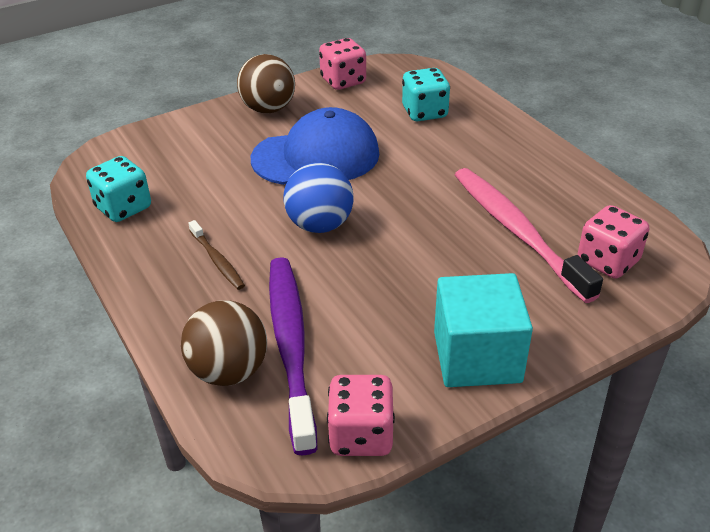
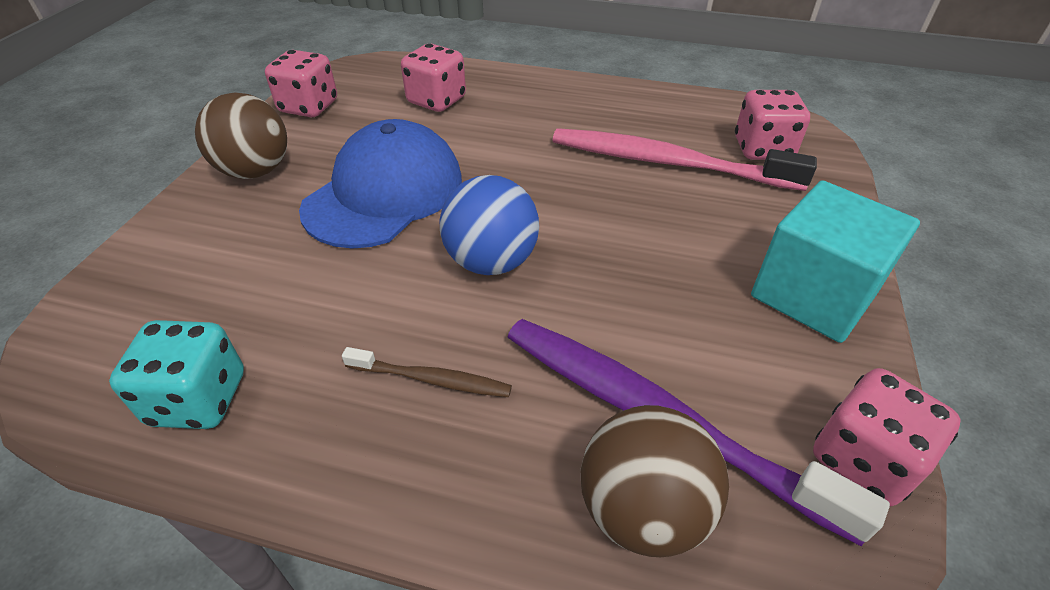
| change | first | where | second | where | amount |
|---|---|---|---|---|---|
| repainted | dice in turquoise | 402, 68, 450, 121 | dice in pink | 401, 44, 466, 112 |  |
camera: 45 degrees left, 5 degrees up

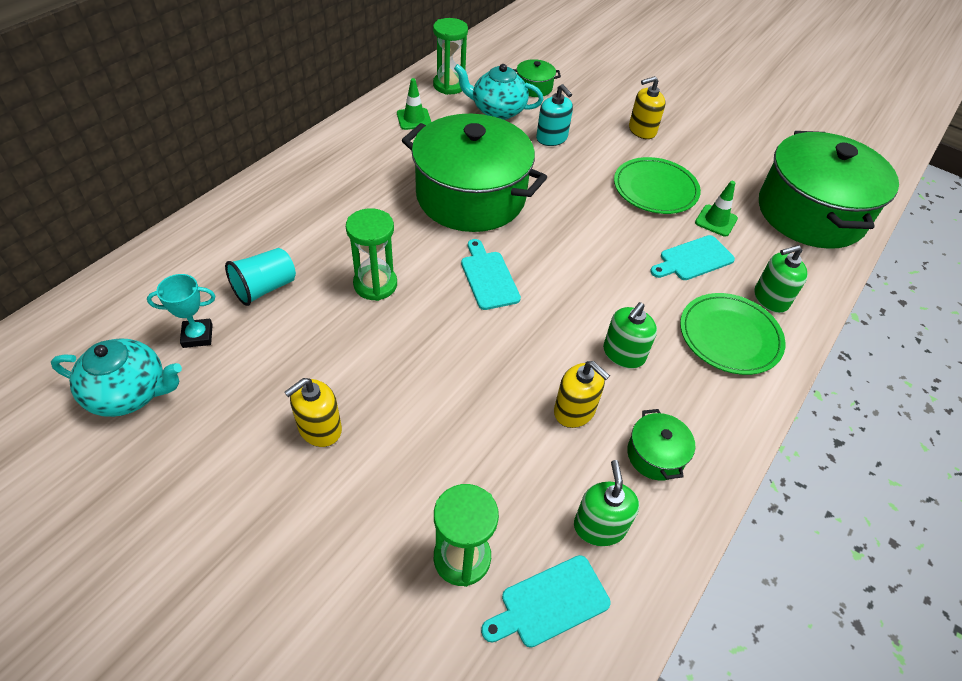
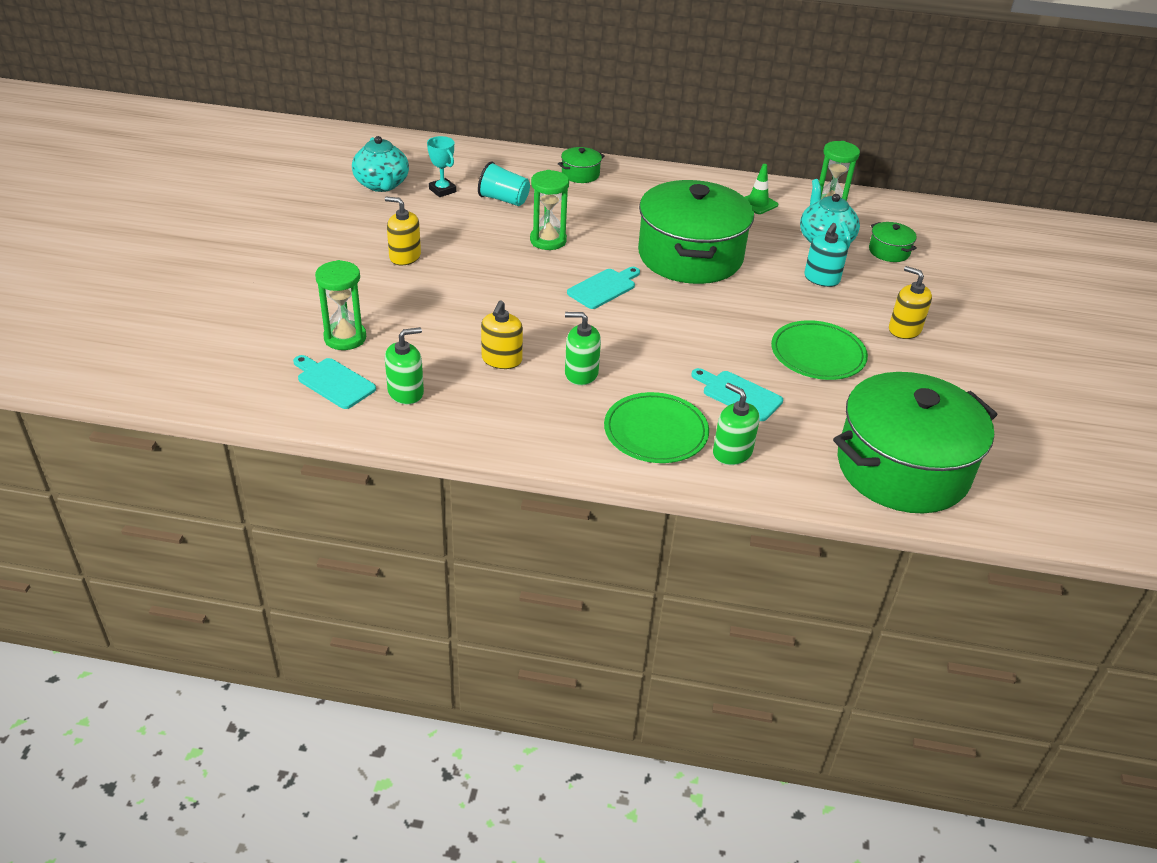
| change | first | where | second | where | amount |
|---|---|---|---|---|---|
| shifted | pot in green | 627, 409, 695, 481 |  | 558, 147, 605, 183 |  |
| gone | traffic cone in green | 695, 181, 738, 237 |  |  |  |
camera: 65 degrees right, 10 degrees down

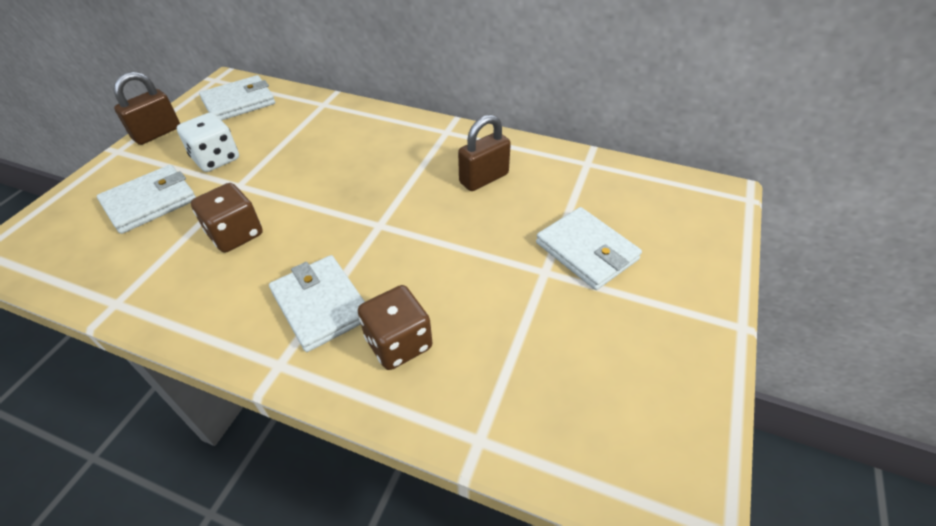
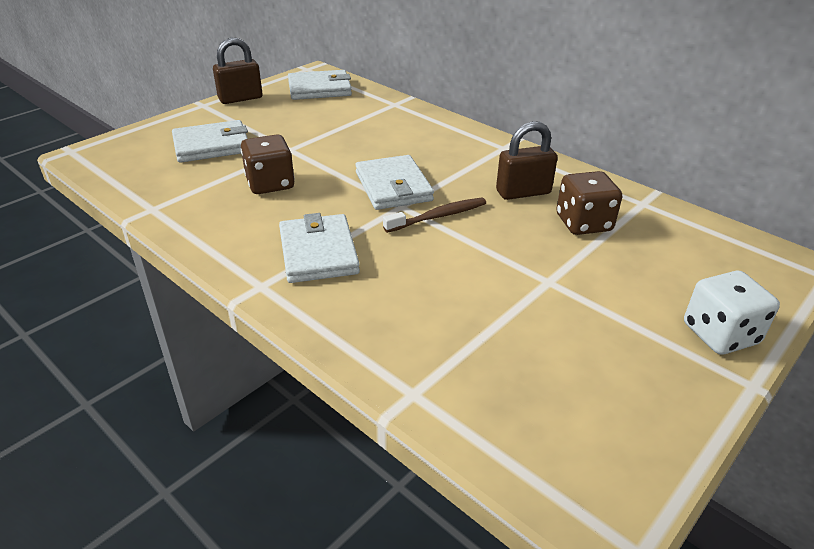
| change | first | where | second | where | amount |
|---|---|---|---|---|---|
| shifted | wallet in white | 536, 207, 642, 290 |  | 355, 155, 434, 210 |  |
| new |  |  | toothbrush in brown | 383, 198, 486, 233 |  |
| shifted | dice in brown | 358, 285, 432, 370 |  | 556, 171, 622, 235 |  |
| shifted | dice in white | 177, 113, 239, 172 |  | 684, 271, 780, 355 |  |
camera: 20 degrees right, 10 degrees down

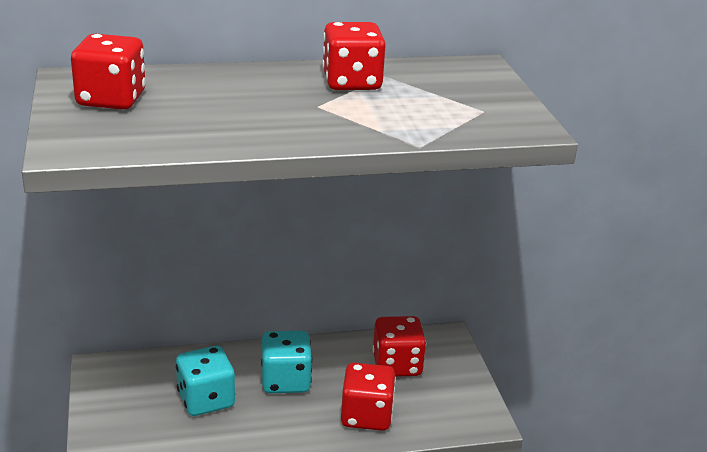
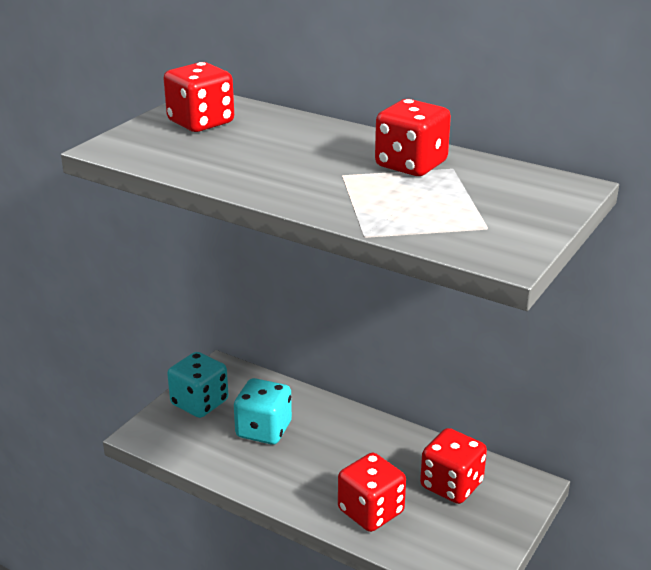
| change | first | where | second | where | amount |
|---|---|---|---|---|---|
| shifted | dice in turquoise | 261, 331, 312, 393 |  | 167, 352, 229, 418 |  |
camera: 45 degrees right, 0 degrees up

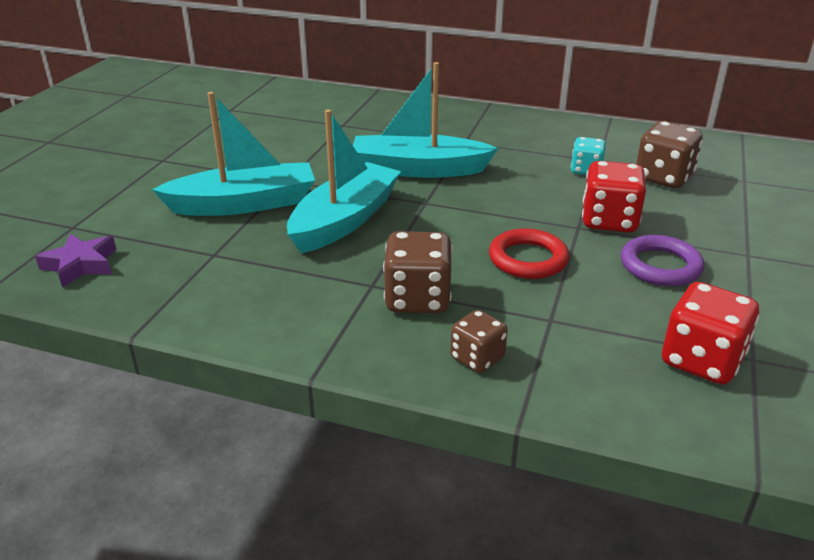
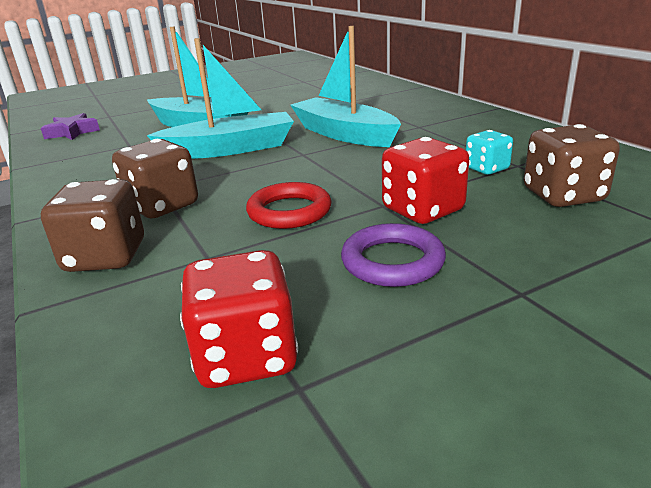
| change | first | where | second | where | amount |
|---|---|---|---|---|---|
| scaled | dice in brown | 450, 310, 508, 373 |  | 41, 179, 144, 272 | x1.62 |
camera: 45 degrees right, 5 degrees down

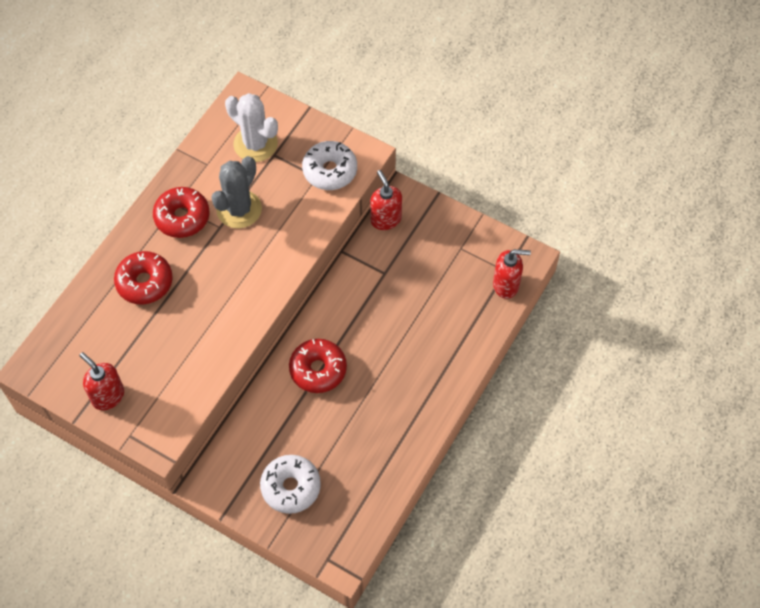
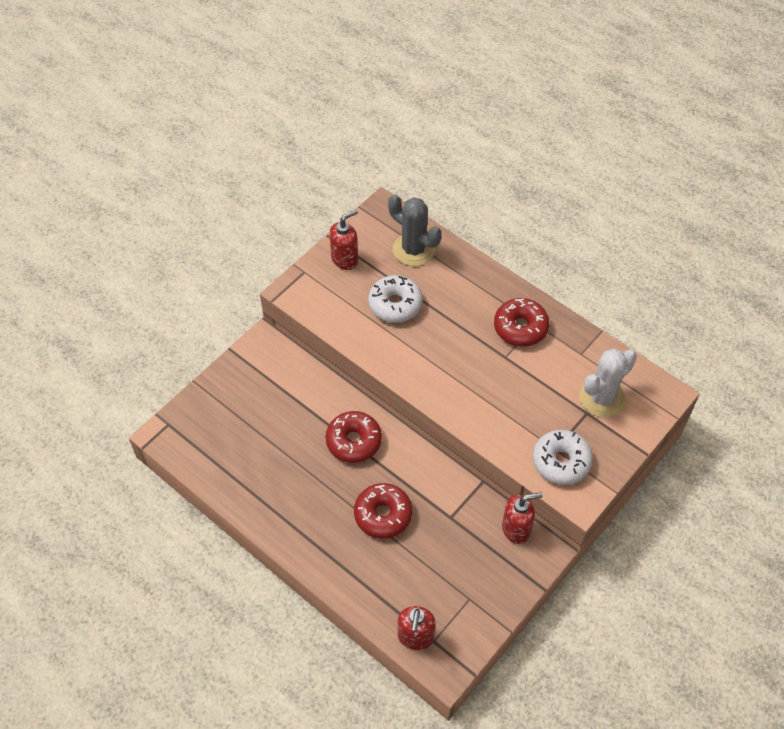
| change | first | where | second | where | amount |
|---|---|---|---|---|---|
| shifted | donut in red | 114, 251, 173, 305 |  | 354, 483, 412, 539 |  |
| shifted | donut in white | 260, 455, 321, 514 |  | 368, 275, 423, 323 |  |
| shifted | cactus in grey | 211, 156, 262, 229 |  | 388, 194, 442, 266 |  |
camera: 100 degrees right, 5 degrees down

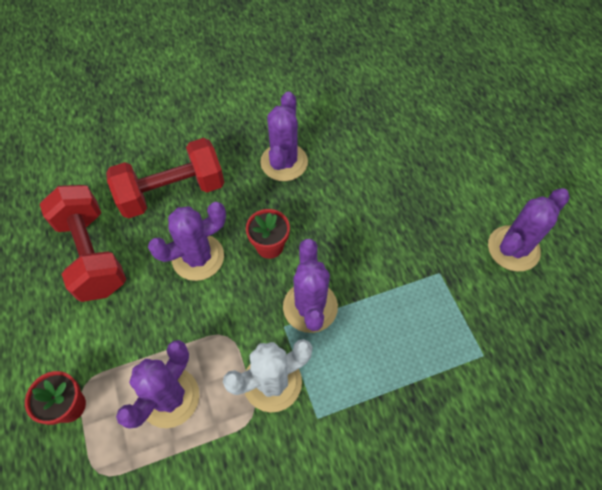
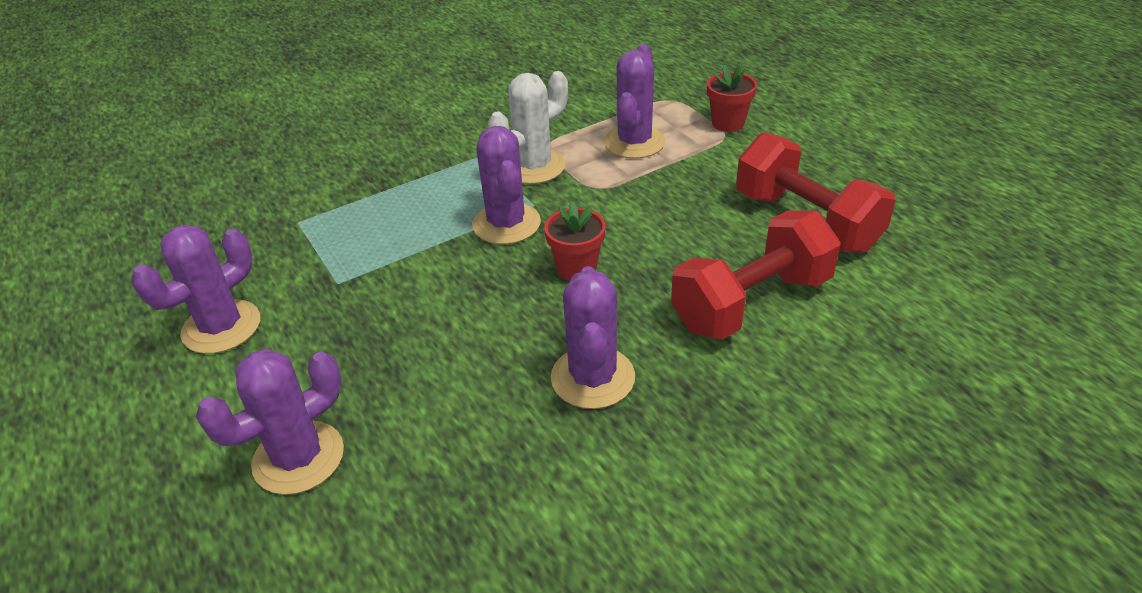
| change | first | where | second | where | amount |
|---|---|---|---|---|---|
| shifted | cactus in purple | 148, 202, 226, 281 |  | 196, 349, 344, 495 |  |
camera: 170 degrees right, 20 degrees down

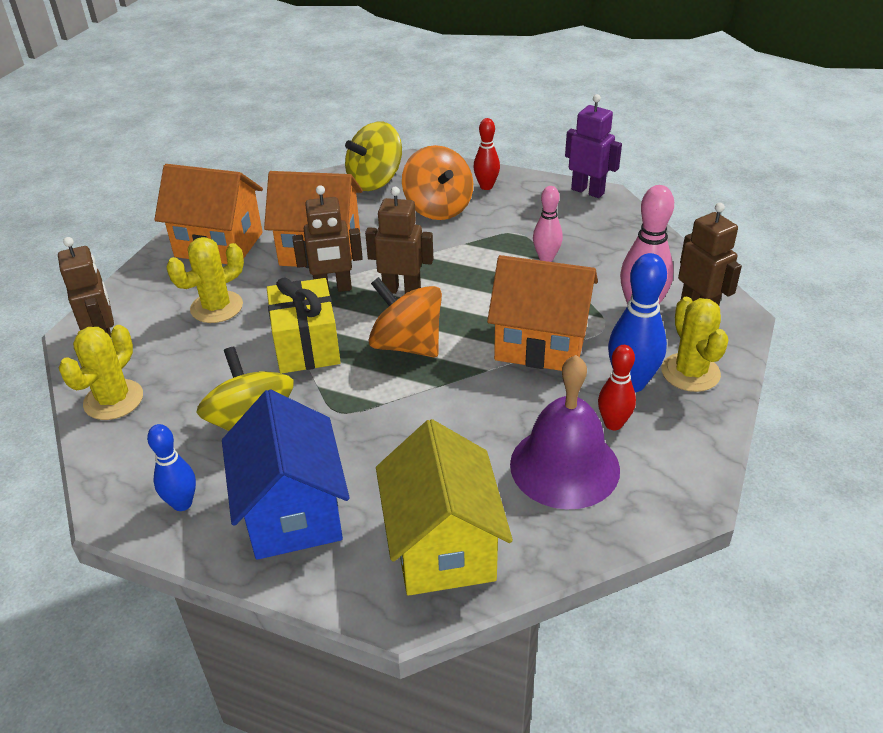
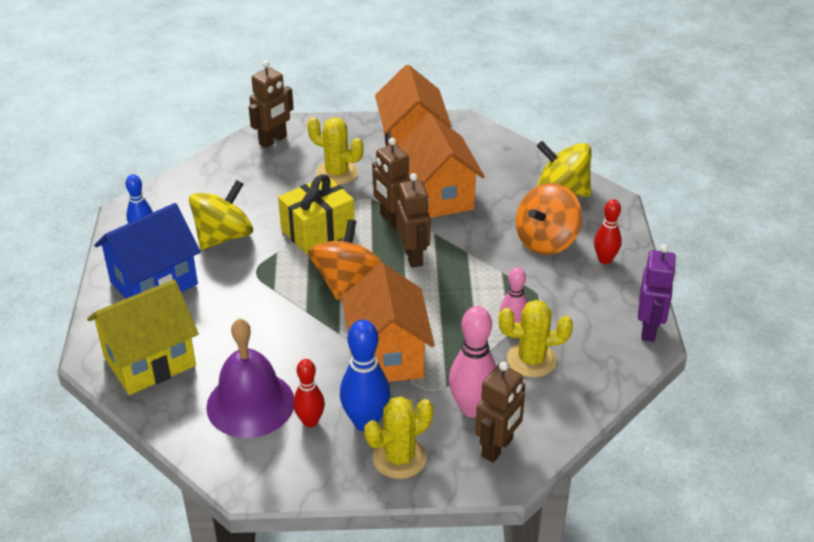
| change | first | where | second | where | amount |
|---|---|---|---|---|---|
| shifted | cactus in yellow | 59, 325, 143, 420 |  | 499, 300, 573, 378 |  |
camera: 65 degrees right, 0 degrees up

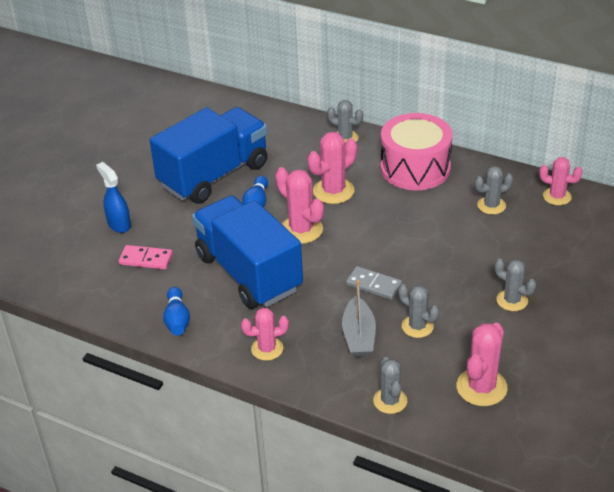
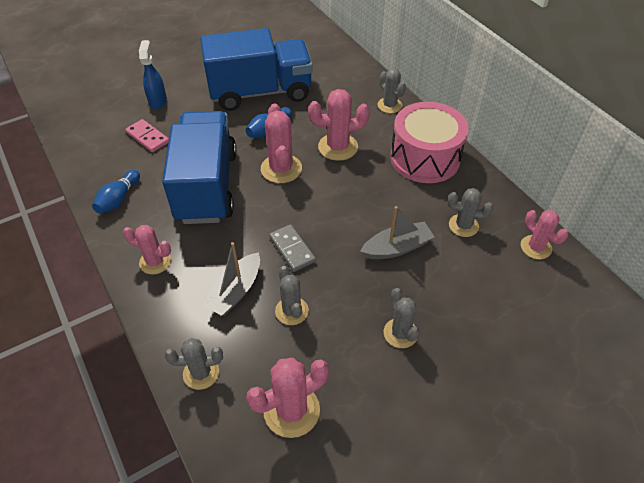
| change | first | where | second | where | amount |
|---|---|---|---|---|---|
| rotated | cactus in grey | 373, 357, 407, 414 |  | 165, 338, 223, 390 | 60 degrees clockwise |
| new |  |  | boat in grey | 360, 206, 434, 259 |  |
camera: 30 degrees right, 10 degrees up

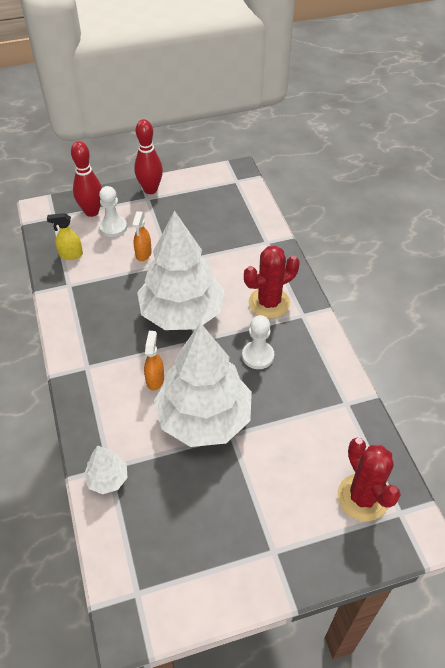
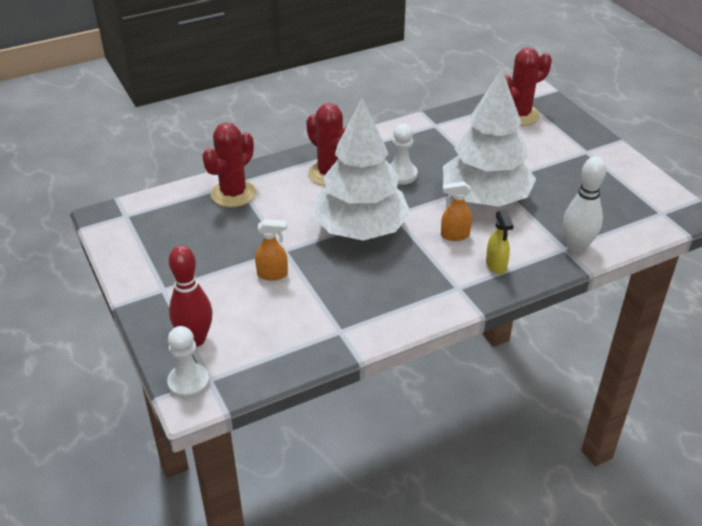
| change | first | where | second | where | amount |
|---|---|---|---|---|---|
| shifted | pawn in white | 99, 186, 127, 237 |  | 167, 326, 210, 399 |  |
| new |  |  | cactus in red | 202, 122, 256, 207 |  |
| shifted | spray bottle in yellow | 47, 213, 83, 260 |  | 486, 210, 514, 274 |  |
| swapped | tree in white | 83, 445, 127, 494 | bowling pin in white | 563, 156, 606, 253 |  |
| gone | bowling pin in red | 134, 119, 163, 194 |  |  |  |
camera: 100 degrees left, 10 degrees down

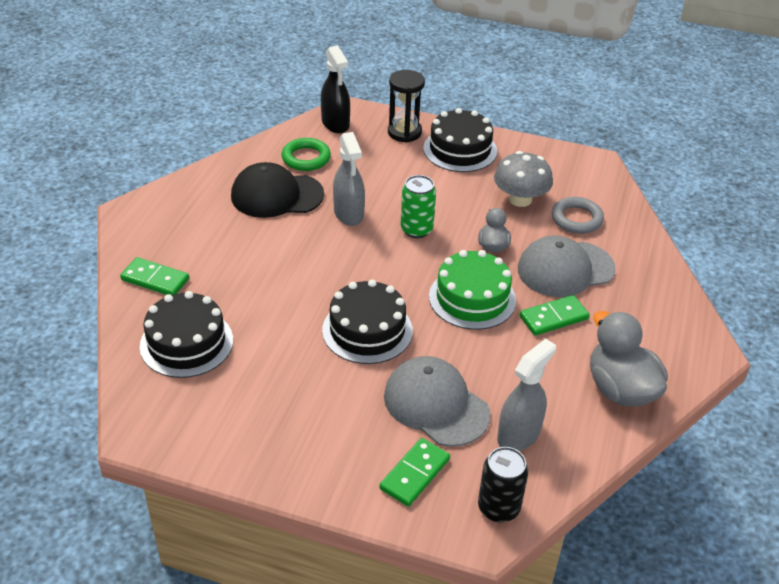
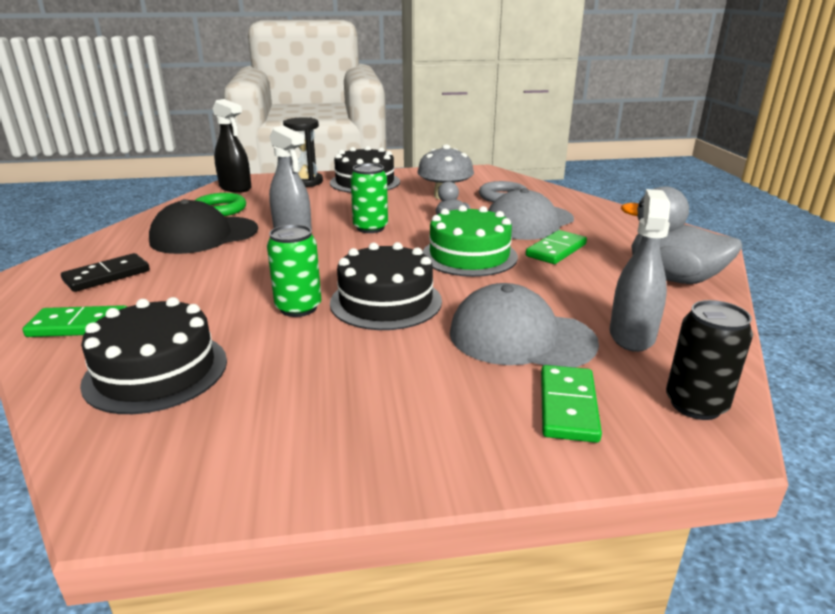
| change | first | where | second | where | amount |
|---|---|---|---|---|---|
| new |  |  | domino in black | 61, 253, 150, 292 |  |
| new |  |  | can in green | 267, 224, 321, 317 |  |
camera: 25 degrees left, 15 degrees down

